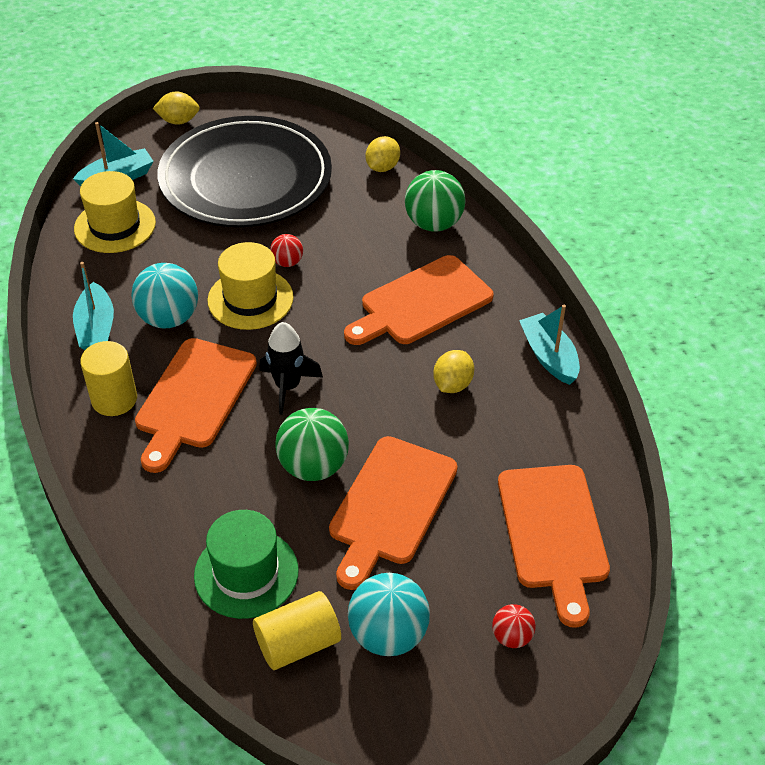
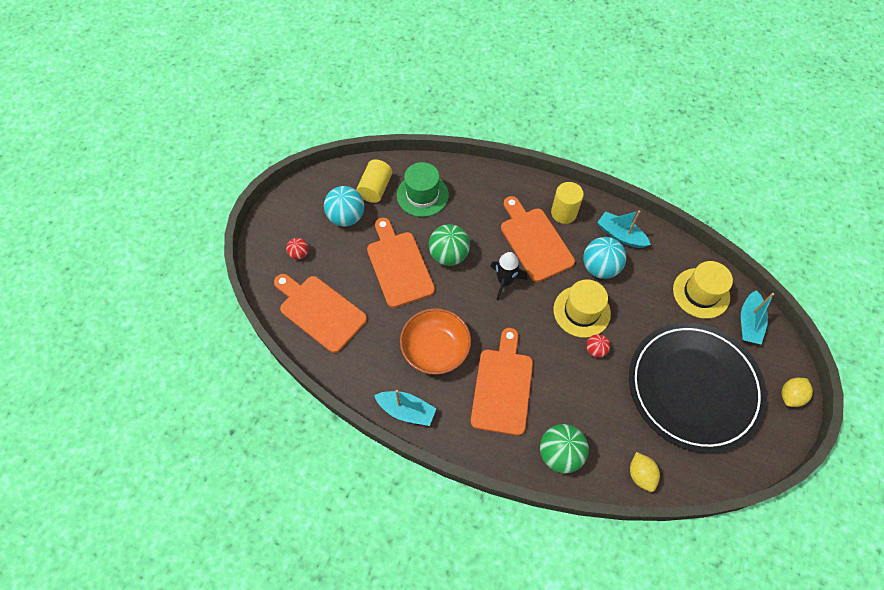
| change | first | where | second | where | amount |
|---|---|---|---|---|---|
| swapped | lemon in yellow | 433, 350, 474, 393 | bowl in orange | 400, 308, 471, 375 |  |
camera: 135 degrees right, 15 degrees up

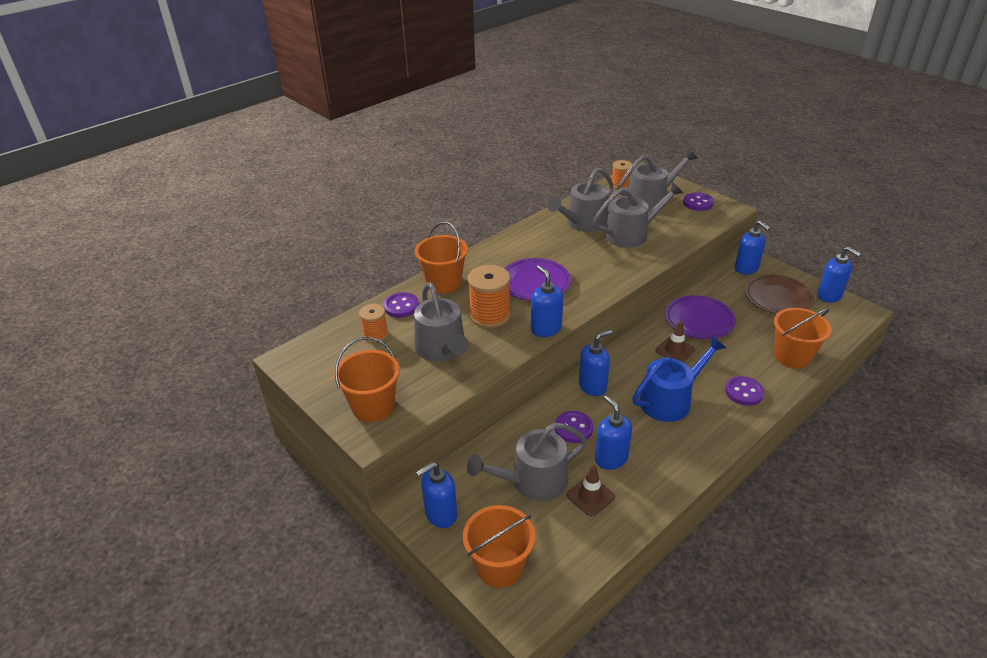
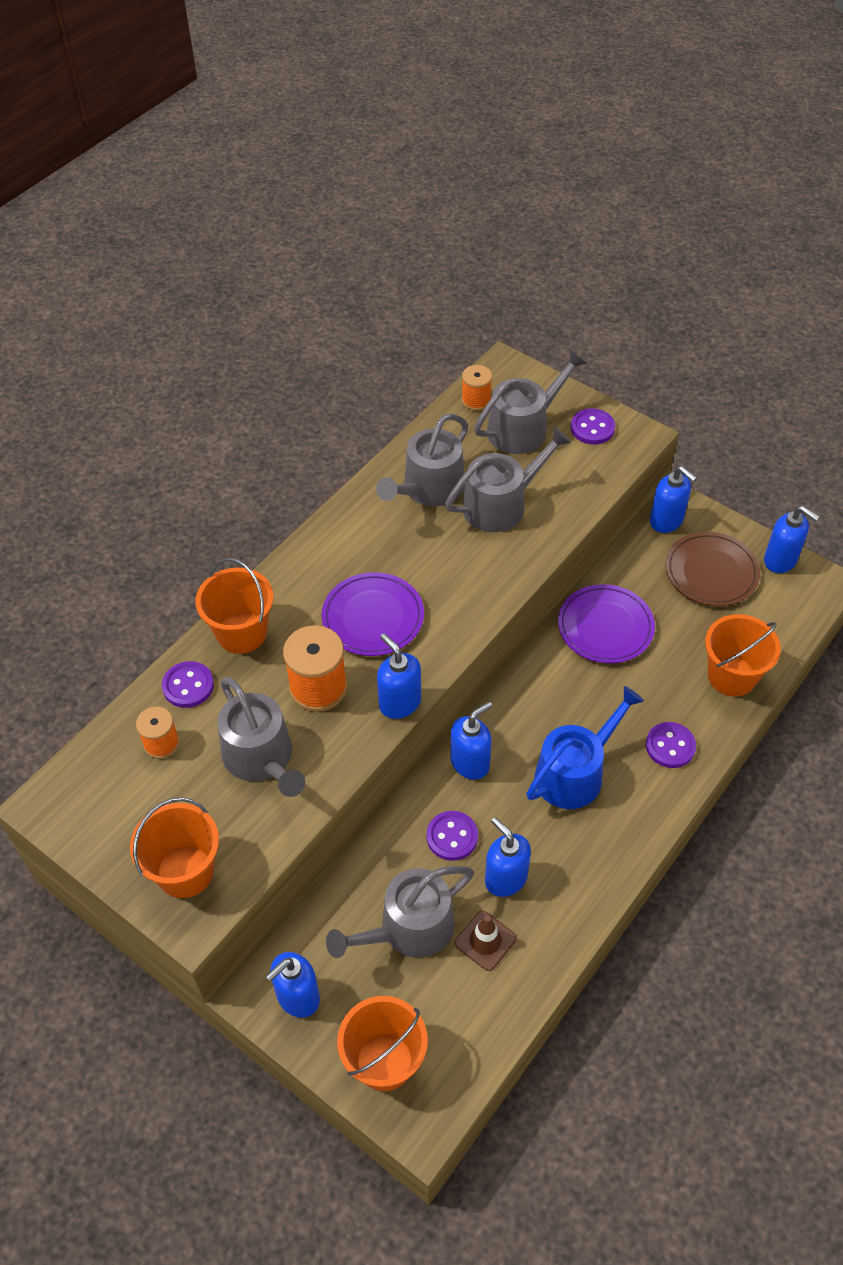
| change | first | where | second | where | amount |
|---|---|---|---|---|---|
| gone | traffic cone in brown | 656, 321, 695, 362 |  |  |  |
camera: 10 degrees left, 15 degrees up

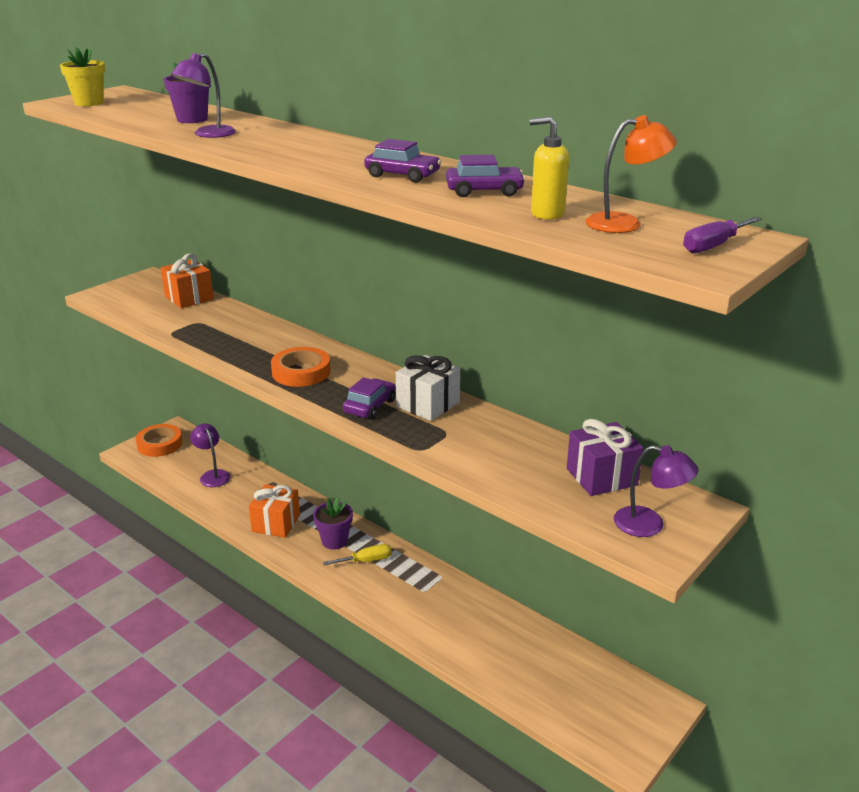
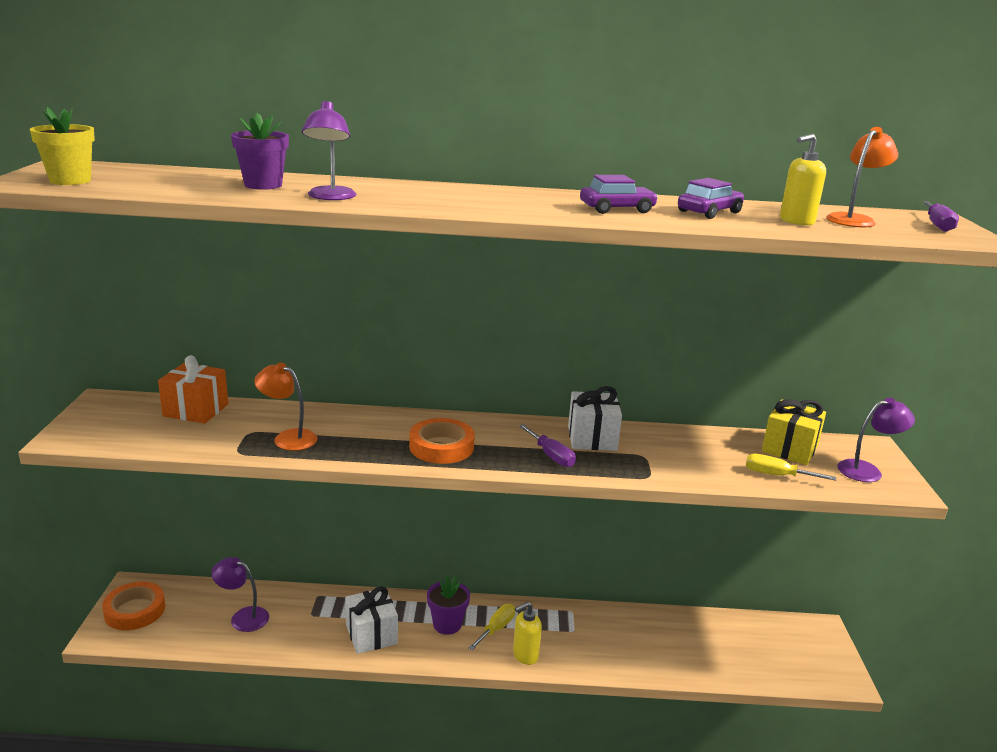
| change | first | where | second | where | amount |
|---|---|---|---|---|---|
| new |  |  | lamp in orange | 254, 362, 317, 451 |  |
| repainted | gift in orange | 249, 484, 300, 538 | gift in white | 345, 586, 398, 654 |  |
| new |  |  | soap dispenser in yellow | 513, 602, 542, 665 |  |
| swapped | car in purple | 343, 377, 396, 419 | screwdriver in purple | 519, 424, 576, 467 |  |
| new |  |  | screwdriver in yellow | 746, 454, 836, 481 |  |
| repainted | gift in purple | 567, 419, 643, 496 | gift in yellow | 762, 399, 826, 465 |  |
camera: 40 degrees left, 5 degrees down

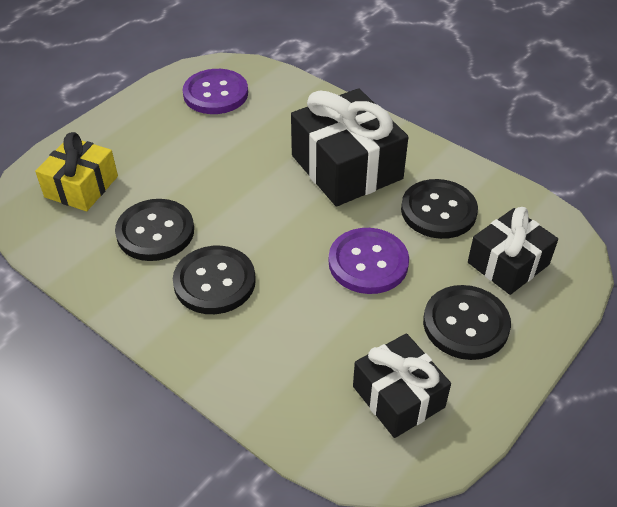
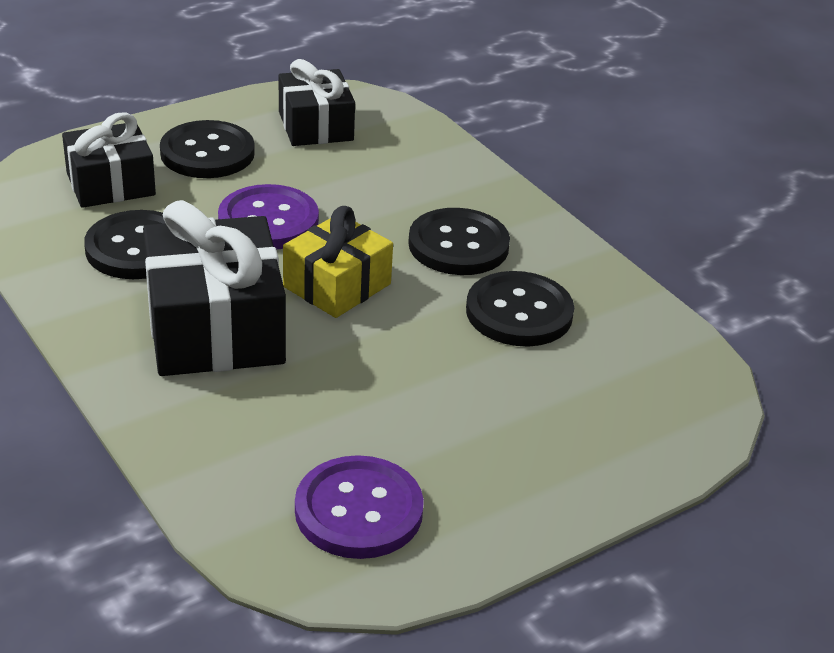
| change | first | where | second | where | amount |
|---|---|---|---|---|---|
| shifted | gift in yellow | 35, 132, 118, 211 |  | 283, 206, 393, 318 |  |
camera: 165 degrees left, 10 degrees down

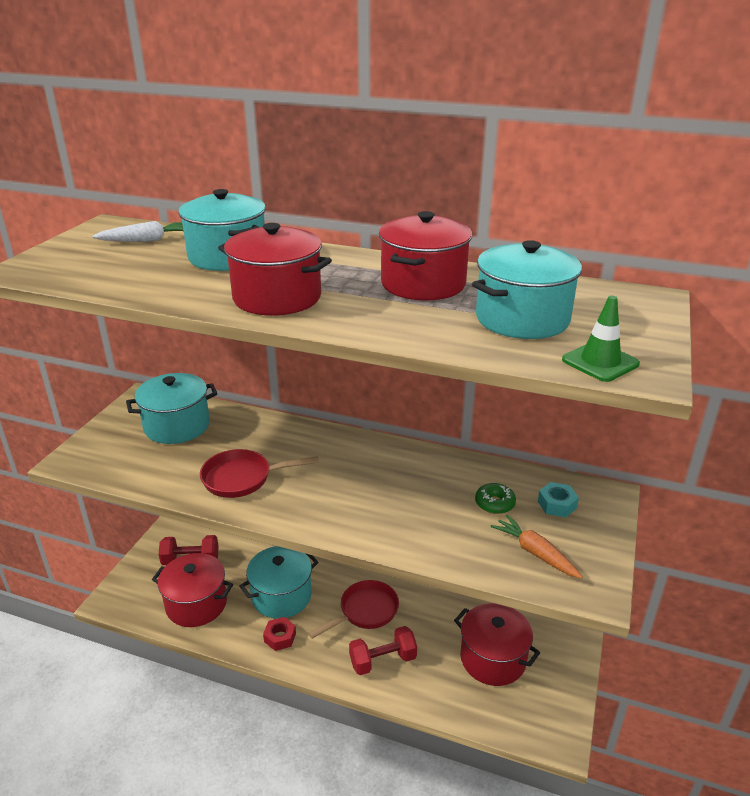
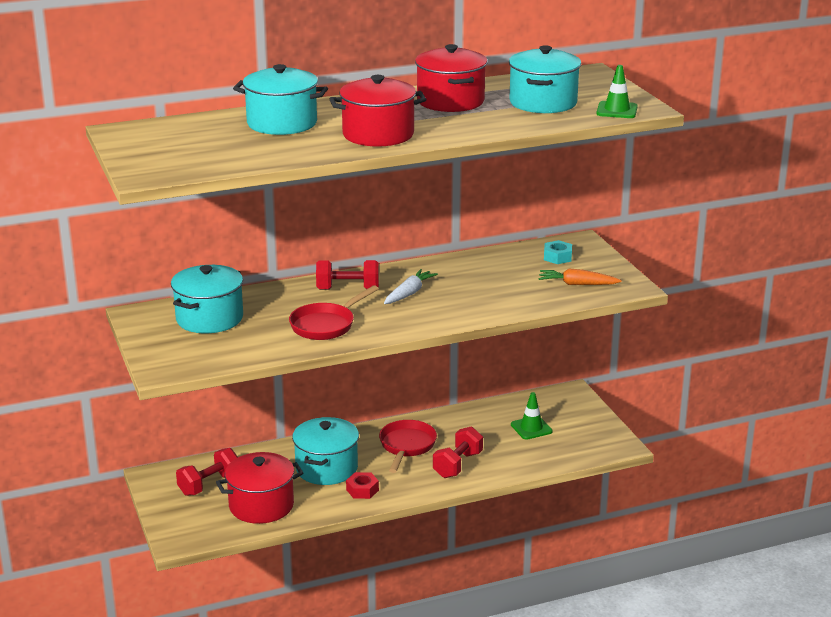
| change | first | where | second | where | amount |
|---|---|---|---|---|---|
| new |  |  | dumbbell in red | 316, 260, 379, 290 |  |
| shifted | carrot in white | 92, 221, 183, 242 |  | 384, 269, 438, 304 |  |
| swapped | pot in red | 454, 603, 540, 686 | traffic cone in green | 511, 392, 553, 440 |  |
| gone | donut in green | 475, 483, 516, 514 |  |  |  |
camera: 40 degrees left, 5 degrees down

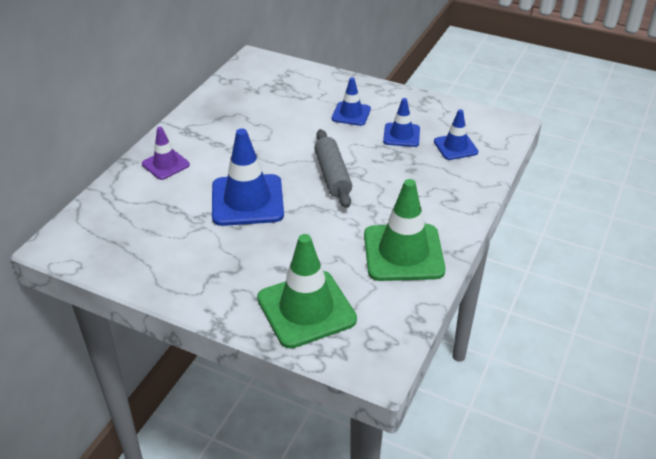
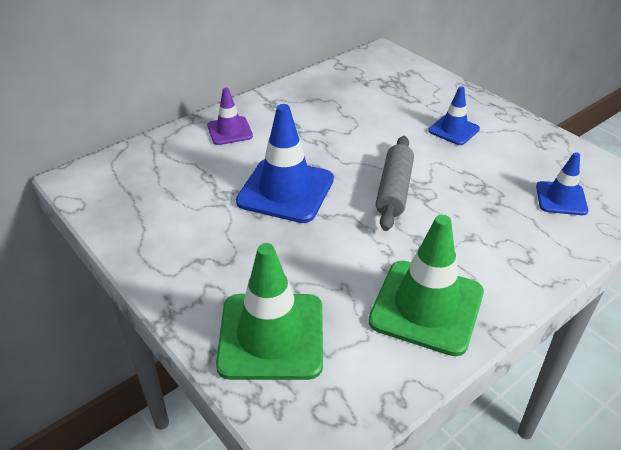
| change | first | where | second | where | amount |
|---|---|---|---|---|---|
| gone | traffic cone in blue | 383, 98, 420, 147 |  |  |  |
camera: 25 degrees right, 0 degrees up

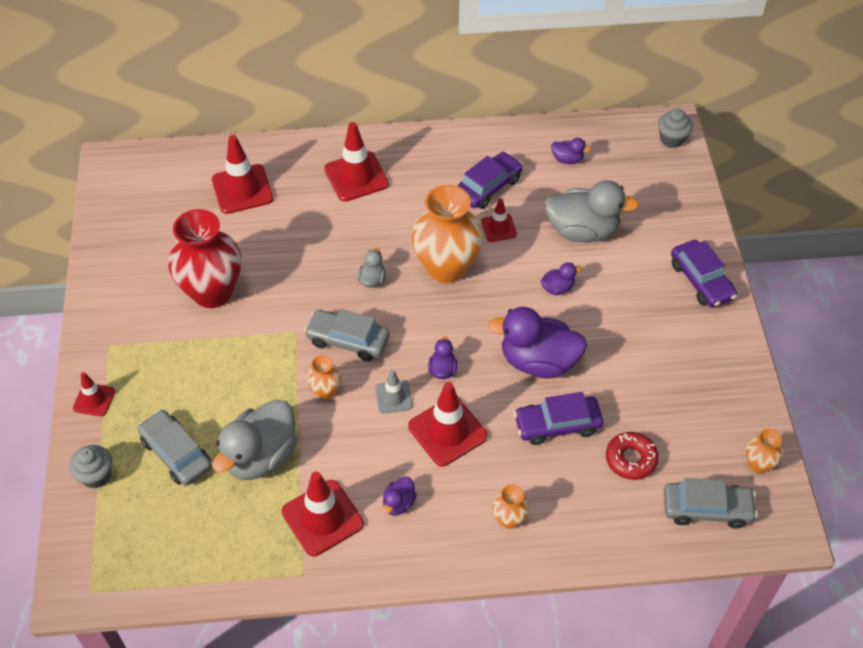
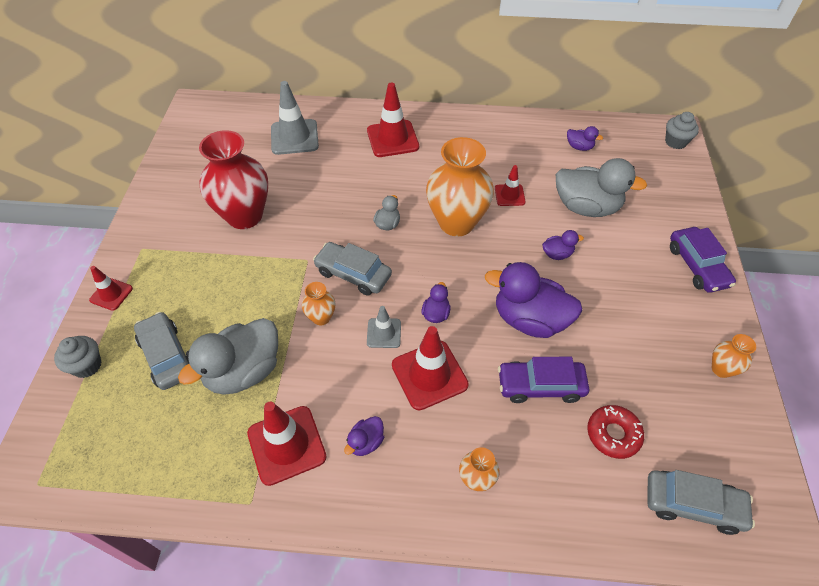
| change | first | where | second | where | amount |
|---|---|---|---|---|---|
| repainted | traffic cone in red | 212, 135, 273, 214 | traffic cone in grey | 271, 81, 319, 155 |  |
| shifted | vase in orange | 746, 429, 783, 473 |  | 712, 334, 756, 378 |  |
| gone | car in purple | 457, 152, 523, 209 |  |  |  |
camera: 10 degrees right, 0 degrees up

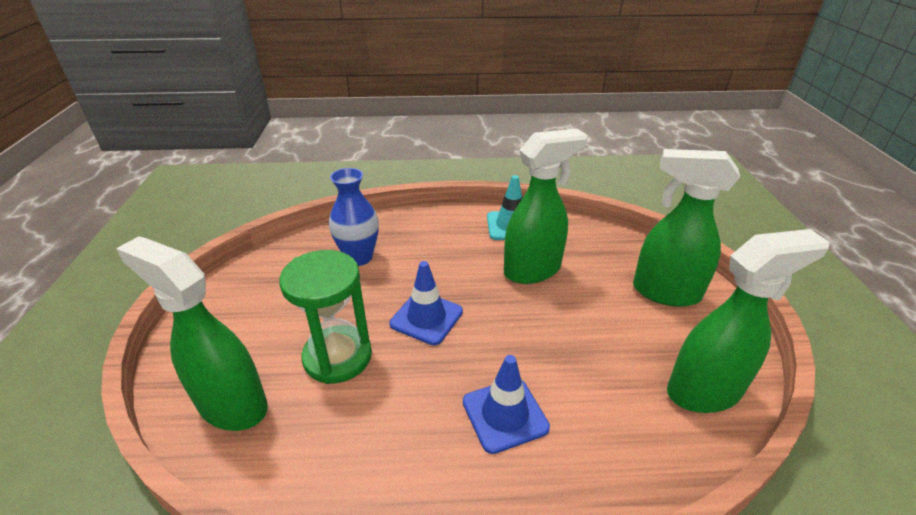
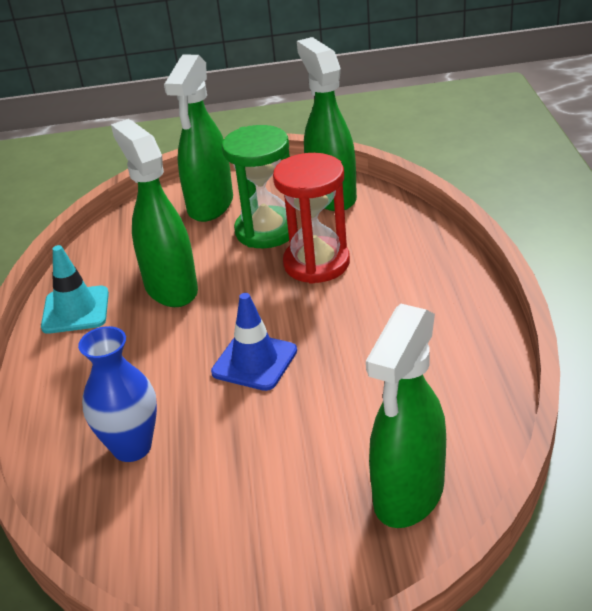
| change | first | where | second | where | amount |
|---|---|---|---|---|---|
| shifted | hourglass in green | 279, 250, 372, 384 |  | 222, 125, 298, 248 |  |
| new |  |  | hourglass in red | 273, 153, 350, 284 |  |
| gone | traffic cone in blue | 463, 355, 550, 454 |  |  |  |
camera: 90 degrees left, 0 degrees up

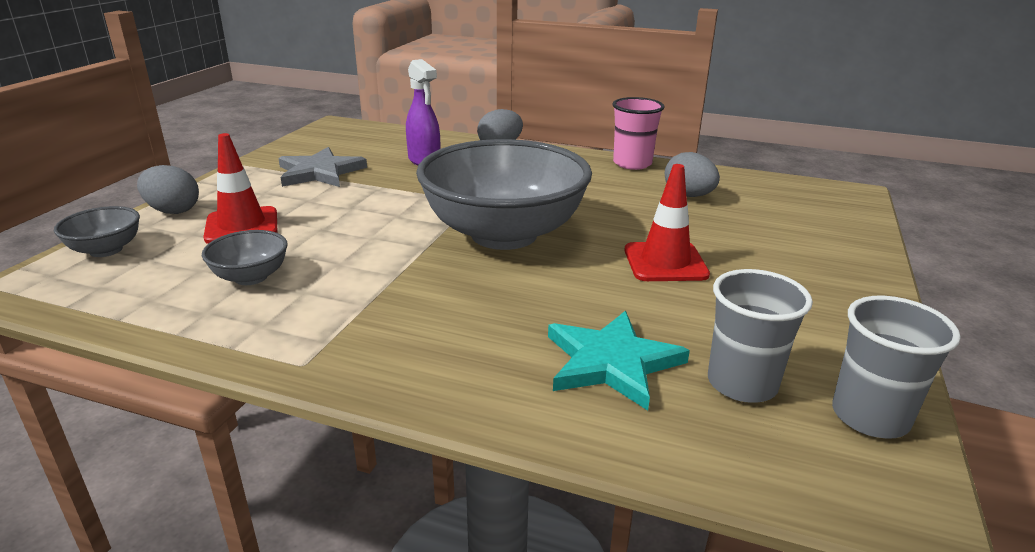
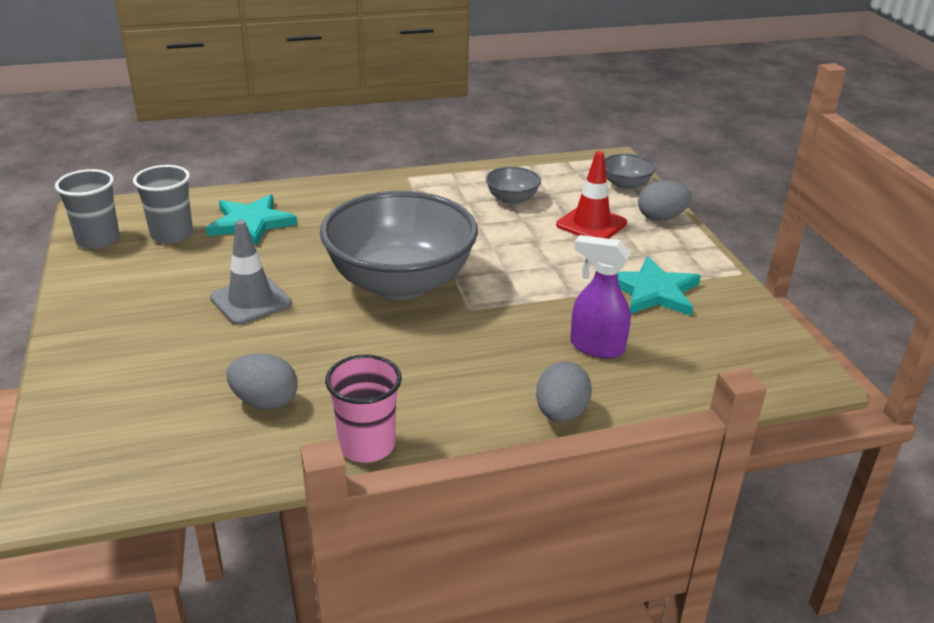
| change | first | where | second | where | amount |
|---|---|---|---|---|---|
| repainted | traffic cone in red | 625, 164, 710, 281 | traffic cone in grey | 210, 220, 292, 325 |  |
| repainted | star in grey | 278, 147, 367, 187 | star in turquoise | 618, 256, 701, 316 |  |
camera: 145 degrees right, 5 degrees up

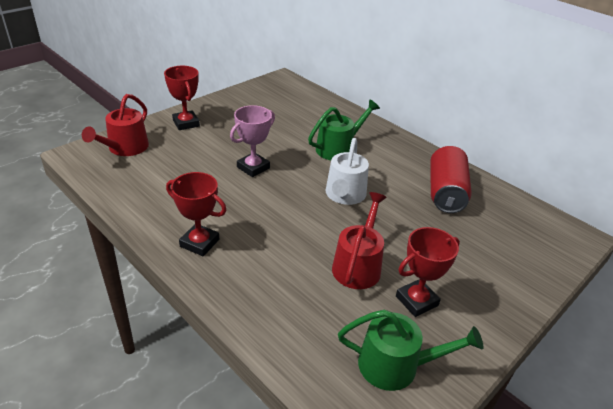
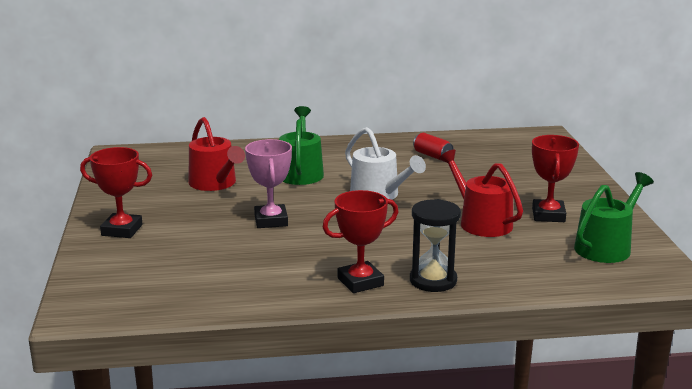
| change | first | where | second | where | amount |
|---|---|---|---|---|---|
| shifted | watering can in red | 82, 94, 149, 156 |  | 189, 117, 245, 191 |  |
| new |  |  | hourglass in black | 410, 199, 461, 292 |  |
| scaled | can in red | 430, 146, 472, 213 |  | 413, 133, 454, 159 | x0.50 |
camera: 50 degrees left, 15 degrees down

